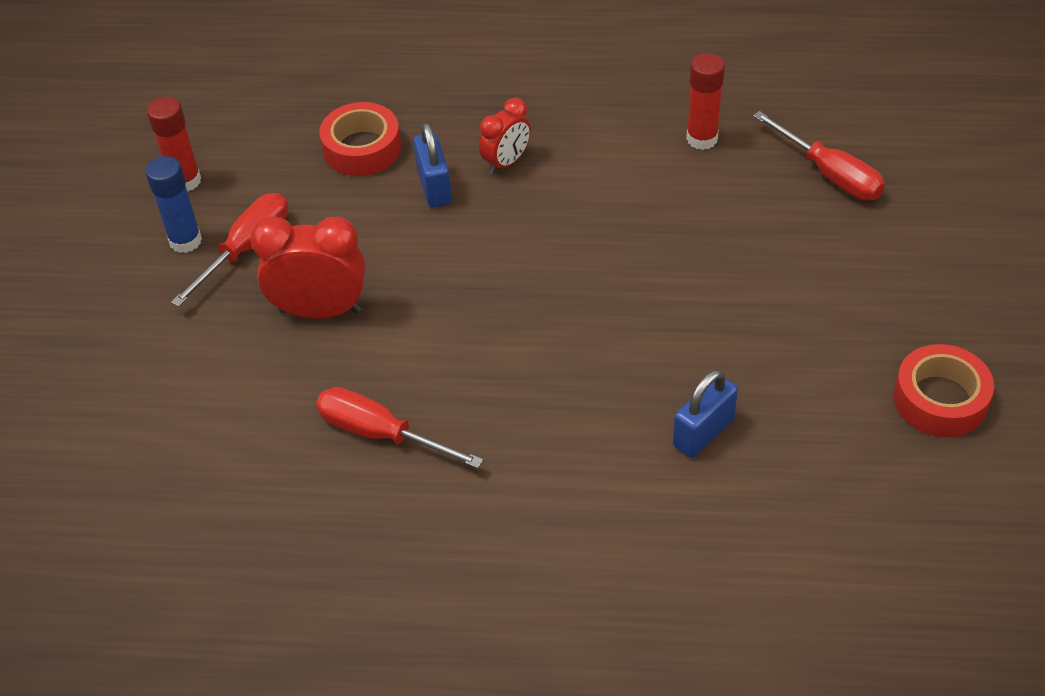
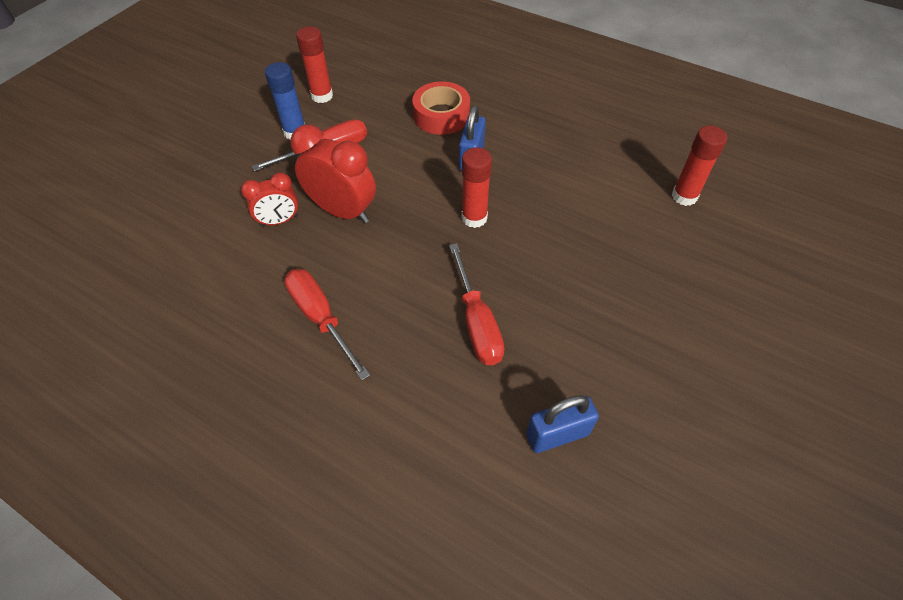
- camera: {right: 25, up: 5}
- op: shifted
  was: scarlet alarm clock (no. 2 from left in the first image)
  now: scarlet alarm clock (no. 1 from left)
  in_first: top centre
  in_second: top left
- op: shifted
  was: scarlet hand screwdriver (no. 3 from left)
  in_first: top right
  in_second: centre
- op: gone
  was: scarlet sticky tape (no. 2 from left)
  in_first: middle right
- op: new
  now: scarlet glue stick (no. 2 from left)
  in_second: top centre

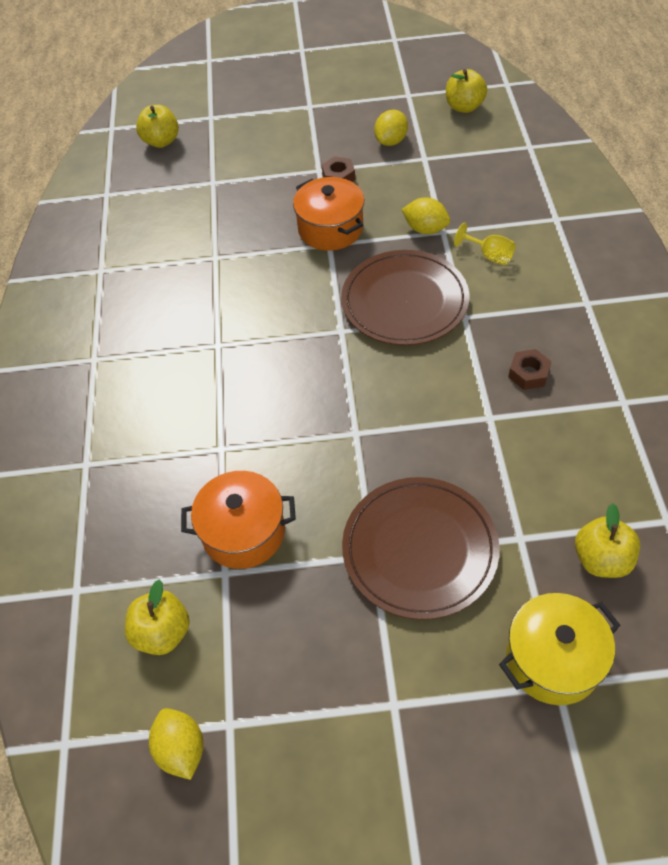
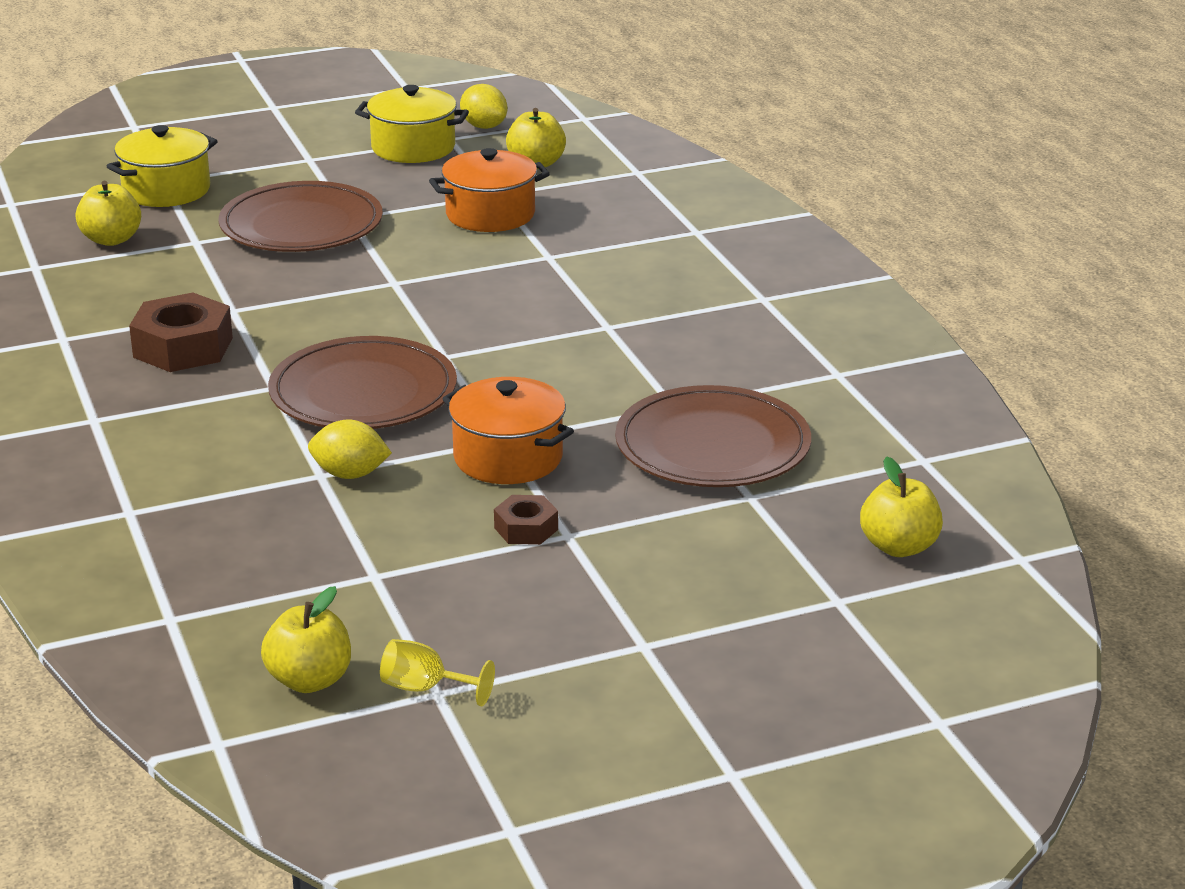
- camera: {right: 160, up: -25}
- op: gone
  was: bright yellow citrus fruit (no. 2 from left)
  in_first: top centre
- op: shifted
  was: bright yellow wine glass
  in_first: top right
  in_second: bottom centre
- op: scaled
  was: brown hexagon nut (no. 2 from left in the first image)
  in_first: middle right
  in_second: middle left
  ratio: 1.83
- op: new
  now: bright yellow pot (no. 2 from left)
  in_second: top centre
- op: new
  now: brown flat dish (no. 3 from left)
  in_second: centre

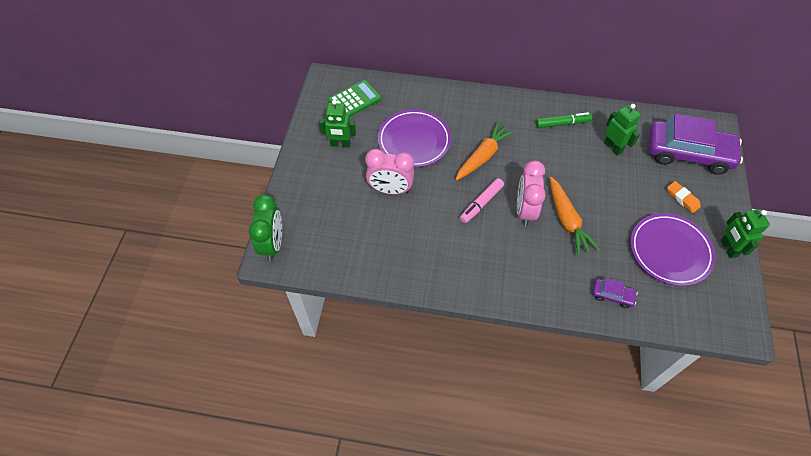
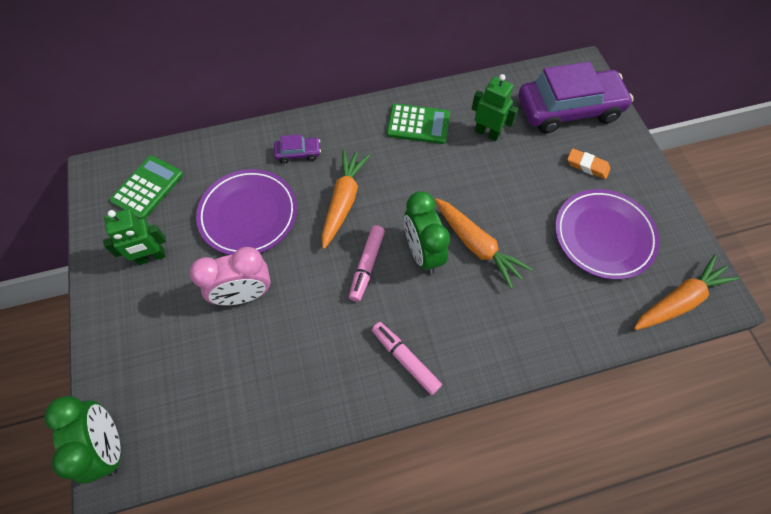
- camera: {right: -25, up: 5}
- op: repainted
  was: rose-pink alarm clock (no. 2 from left)
  now: emerald alarm clock (no. 2 from left)
  in_first: centre
  in_second: centre
- op: swapped
  was: emerald felt pen
  now: emerald adding machine (no. 2 from left)
  in_first: top right
  in_second: top centre
- op: shifted
  was: violet car (no. 1 from left)
  in_first: middle right
  in_second: top centre
- op: gone
  was: emerald robot figure (no. 3 from left)
  in_first: middle right
- op: new
  now: rose-pink felt pen (no. 2 from left)
  in_second: bottom centre
- op: new
  now: bright orange carrot (no. 3 from left)
  in_second: middle right

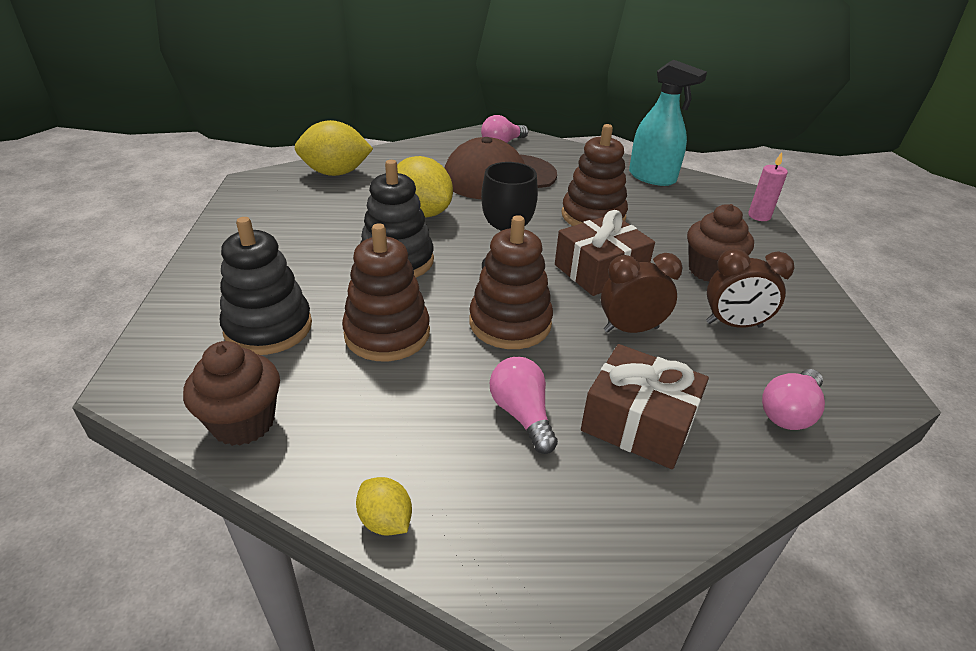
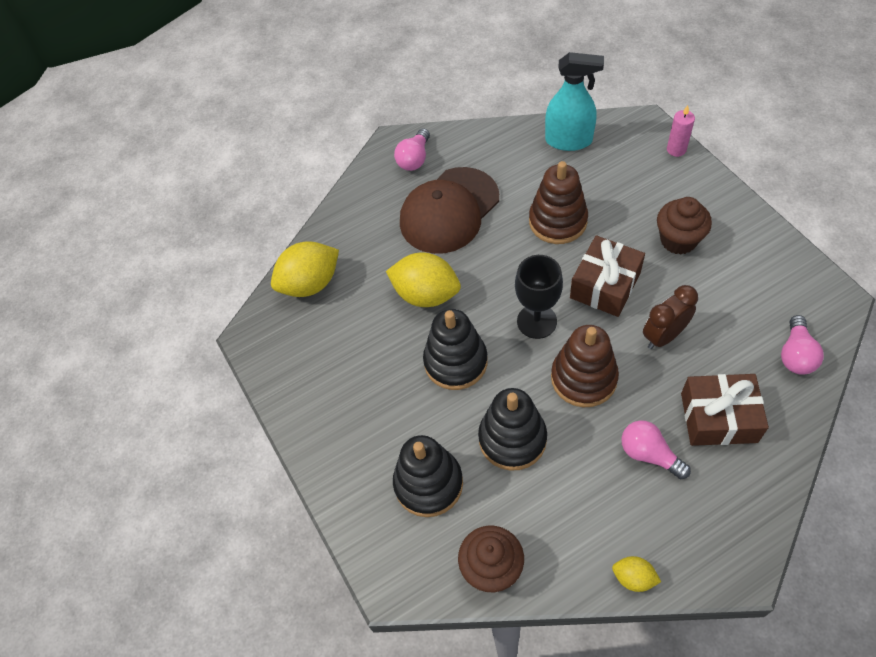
- camera: {right: -20, up: 20}
- op: repainted
  was: brown ring stacker (no. 1 from left)
  now: black ring stacker (no. 3 from left)
  in_first: centre
  in_second: centre
- op: gone
  was: brown alarm clock (no. 2 from left)
  in_first: middle right

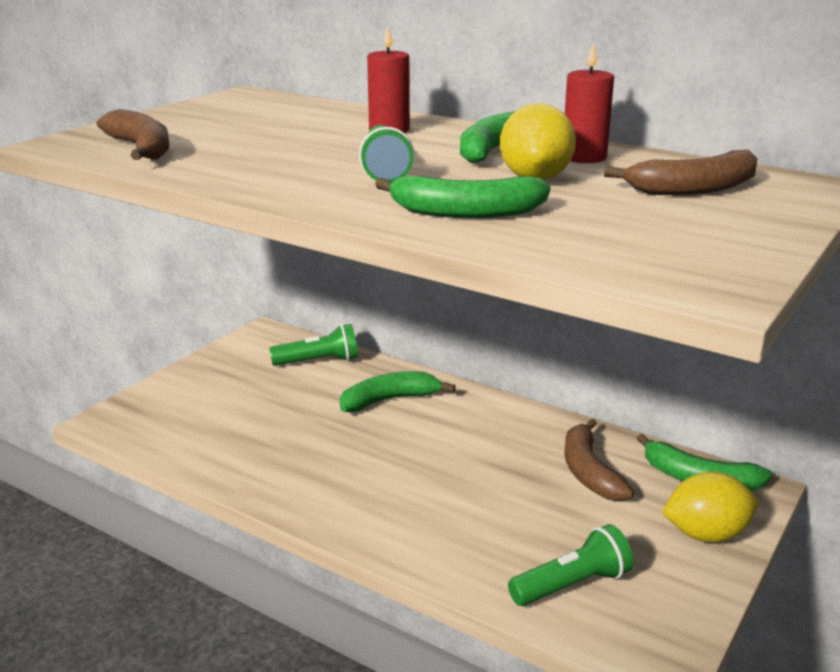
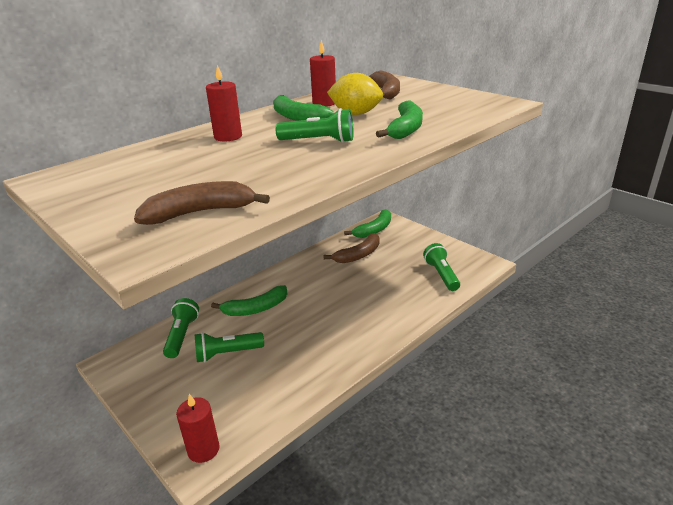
- camera: {right: -75, up: 5}
- op: rotated
  was: emerald banana fruit (no. 1 from left)
  in_first: centre
  in_second: centre
  clockwise: -105
- op: rotated
  was: brown banana fruit (no. 2 from left)
  in_first: bottom right
  in_second: centre
  clockwise: -45
- op: gone
  was: bright yellow citrus fruit (no. 2 from left)
  in_first: bottom right
- op: new
  now: scarlet wax candle (no. 1 from left)
  in_second: bottom left
- op: new
  now: emerald flashlight (no. 2 from left)
  in_second: bottom centre

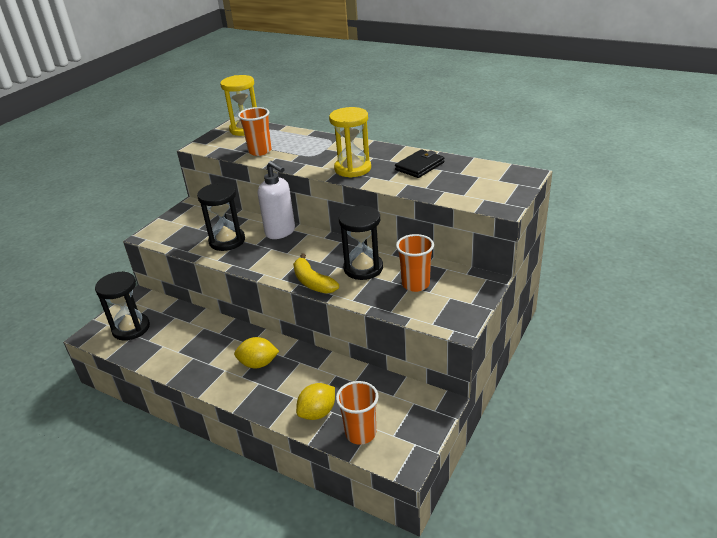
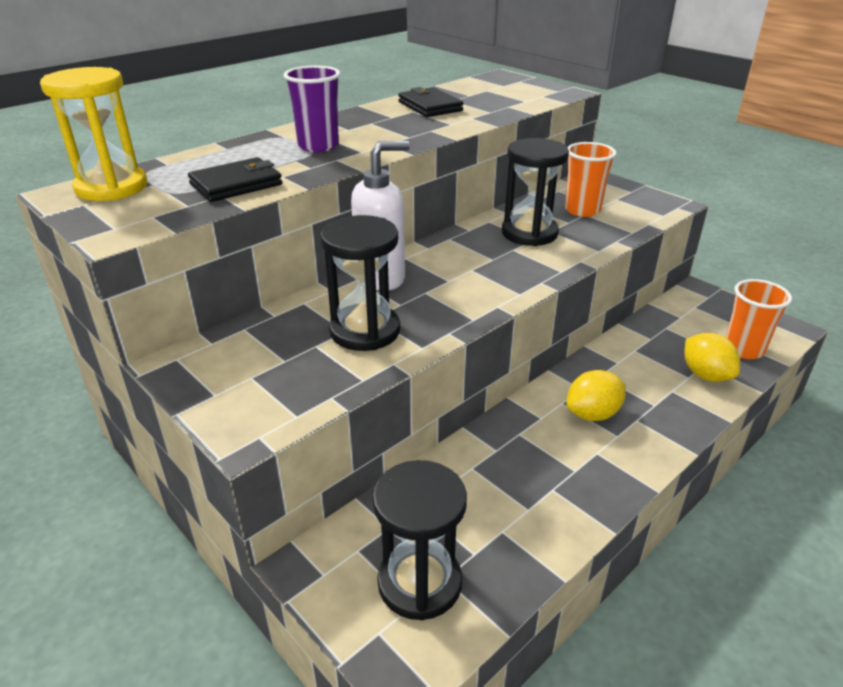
- camera: {right: -75, up: 0}
- op: rotated
  was: bright yellow citrus fruit (no. 1 from left)
  in_first: centre
  in_second: middle right
  clockwise: 45
- op: swapped
  was: bright orange beaker (no. 1 from left)
  now: black card wallet (no. 1 from left)
  in_first: top centre
  in_second: top left
- op: gone
  was: bright yellow banana fruit
  in_first: centre
- op: gone
  was: bright yellow sandglass (no. 2 from left)
  in_first: top centre
- op: new
  now: violet beaker
  in_second: top centre

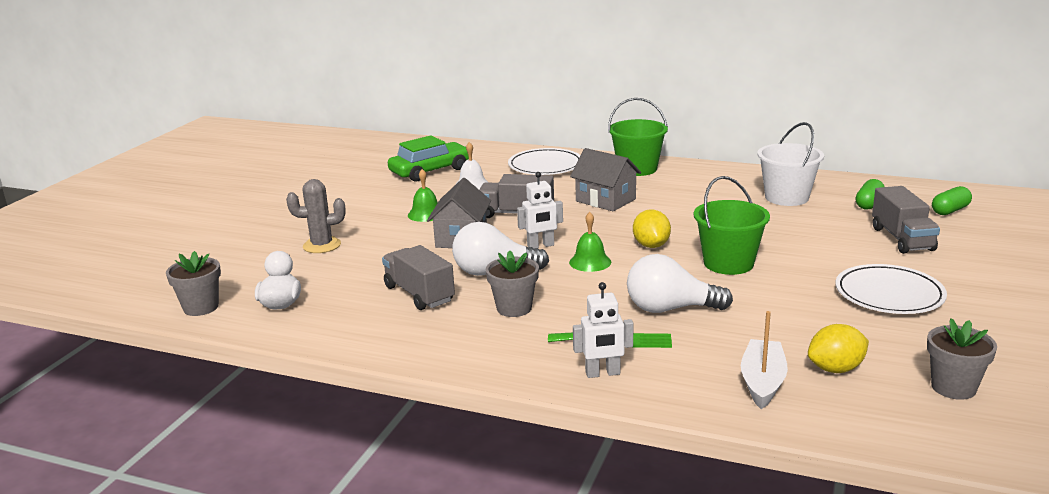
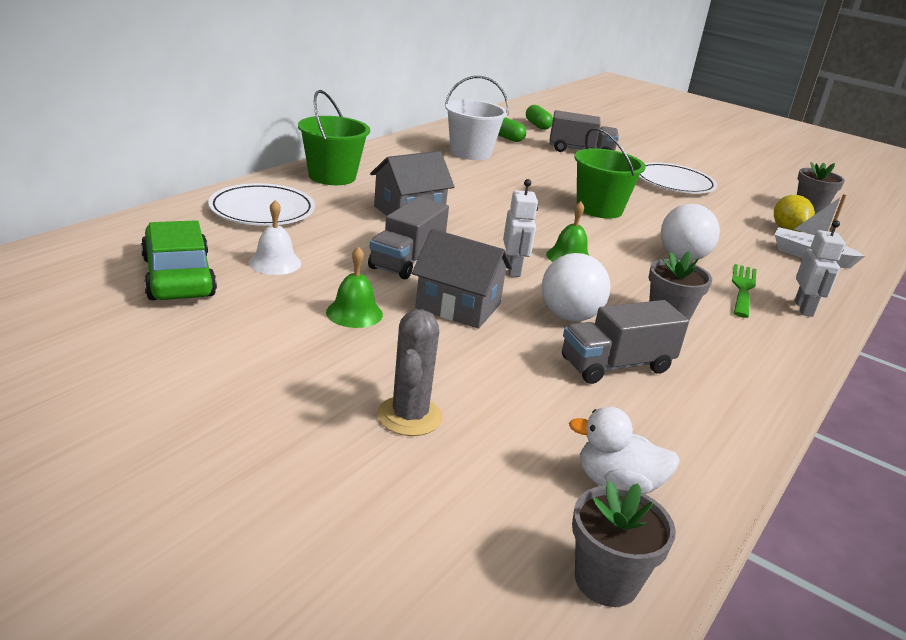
- camera: {right: -80, up: 5}
- op: gone
  was: bright yellow citrus fruit (no. 1 from left)
  in_first: centre

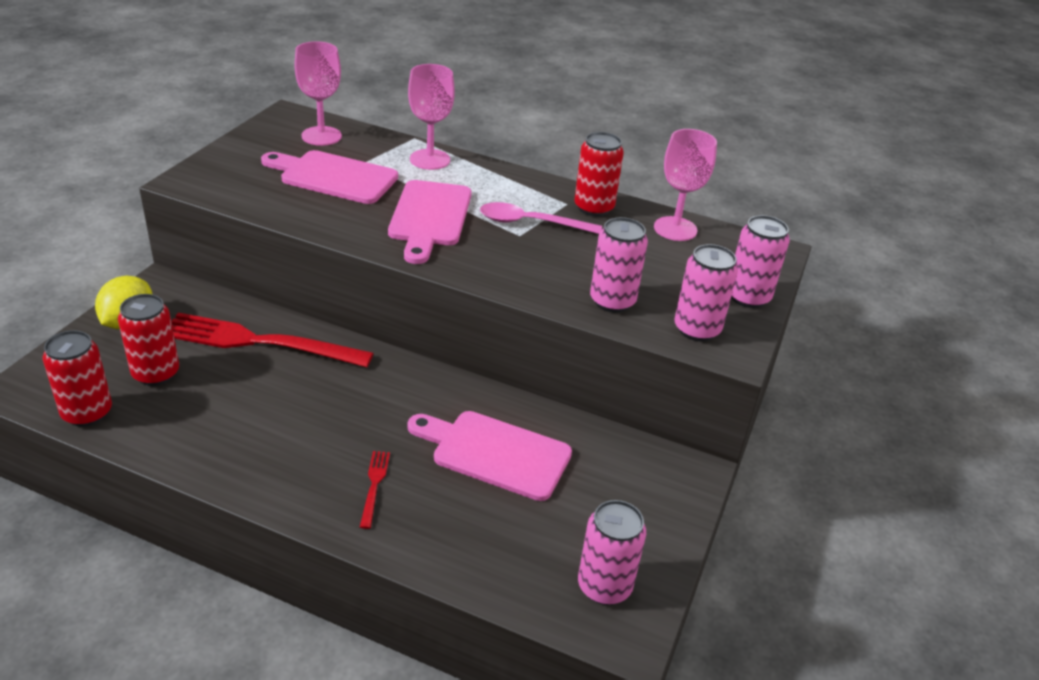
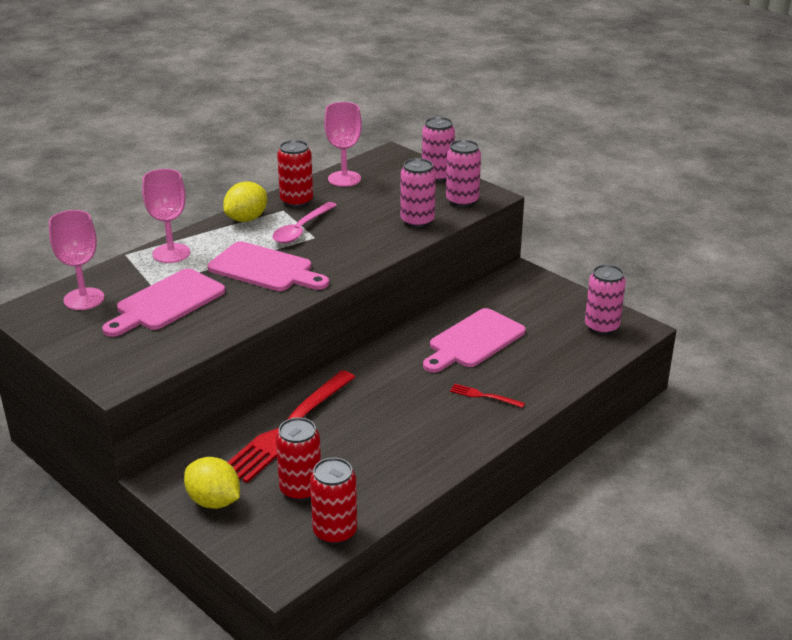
- camera: {right: -65, up: -5}
- op: new
  now: bright yellow citrus fruit (no. 2 from left)
  in_second: top left

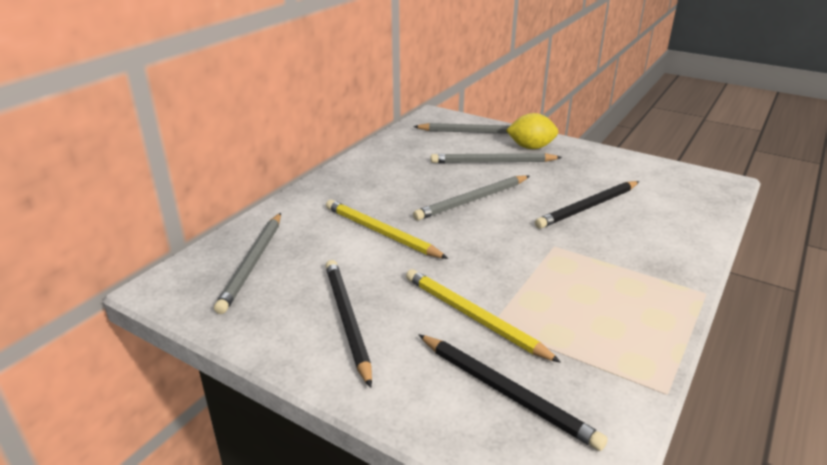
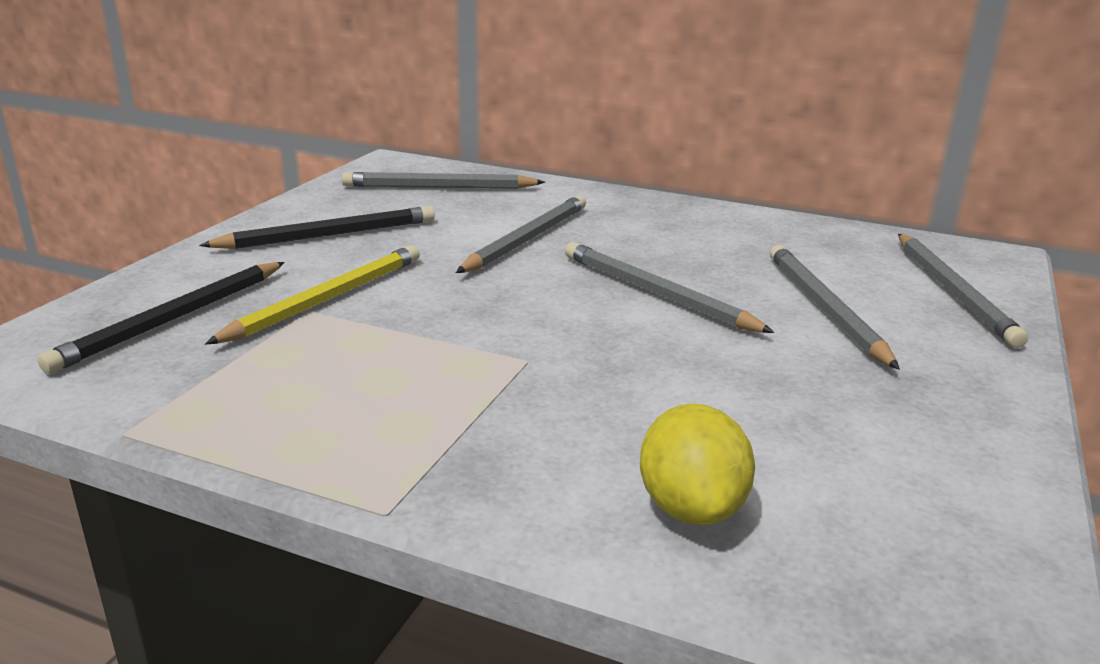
- camera: {right: 80, up: -5}
- op: repainted
  was: bright yellow lead pencil (no. 1 from left)
  now: gray lead pencil (no. 2 from left)
  in_first: centre
  in_second: centre
- op: shifted
  was: bright yellow citrus fruit
  in_first: top centre
  in_second: bottom centre
- op: gone
  was: black lead pencil (no. 3 from left)
  in_first: middle right

